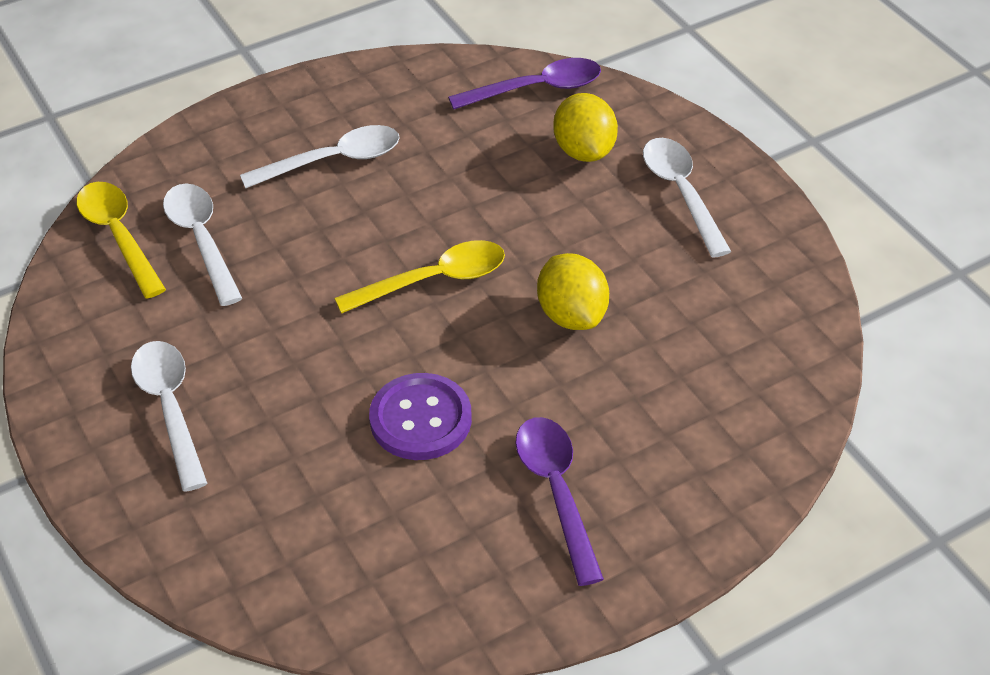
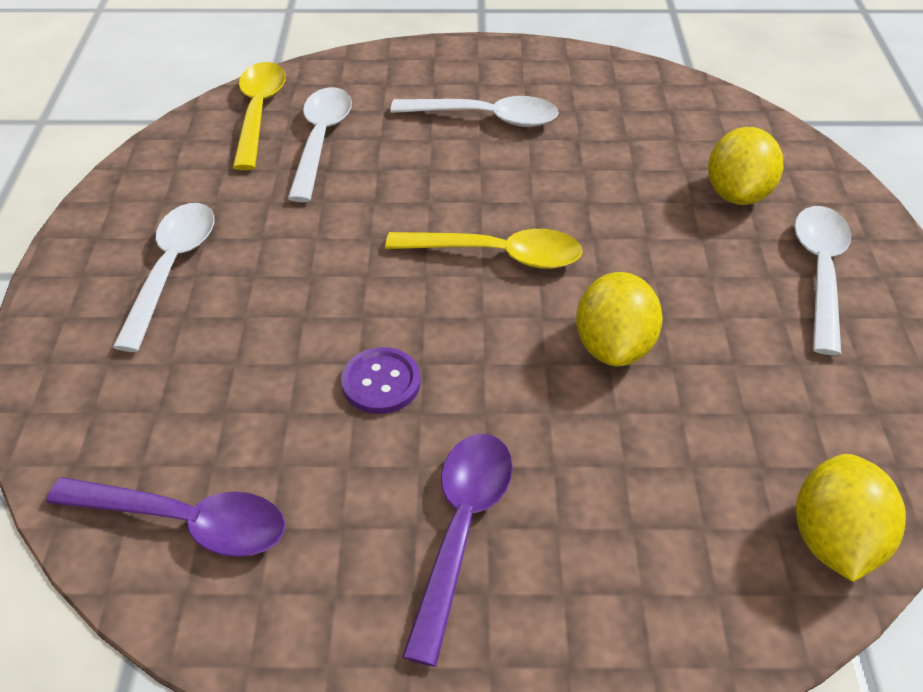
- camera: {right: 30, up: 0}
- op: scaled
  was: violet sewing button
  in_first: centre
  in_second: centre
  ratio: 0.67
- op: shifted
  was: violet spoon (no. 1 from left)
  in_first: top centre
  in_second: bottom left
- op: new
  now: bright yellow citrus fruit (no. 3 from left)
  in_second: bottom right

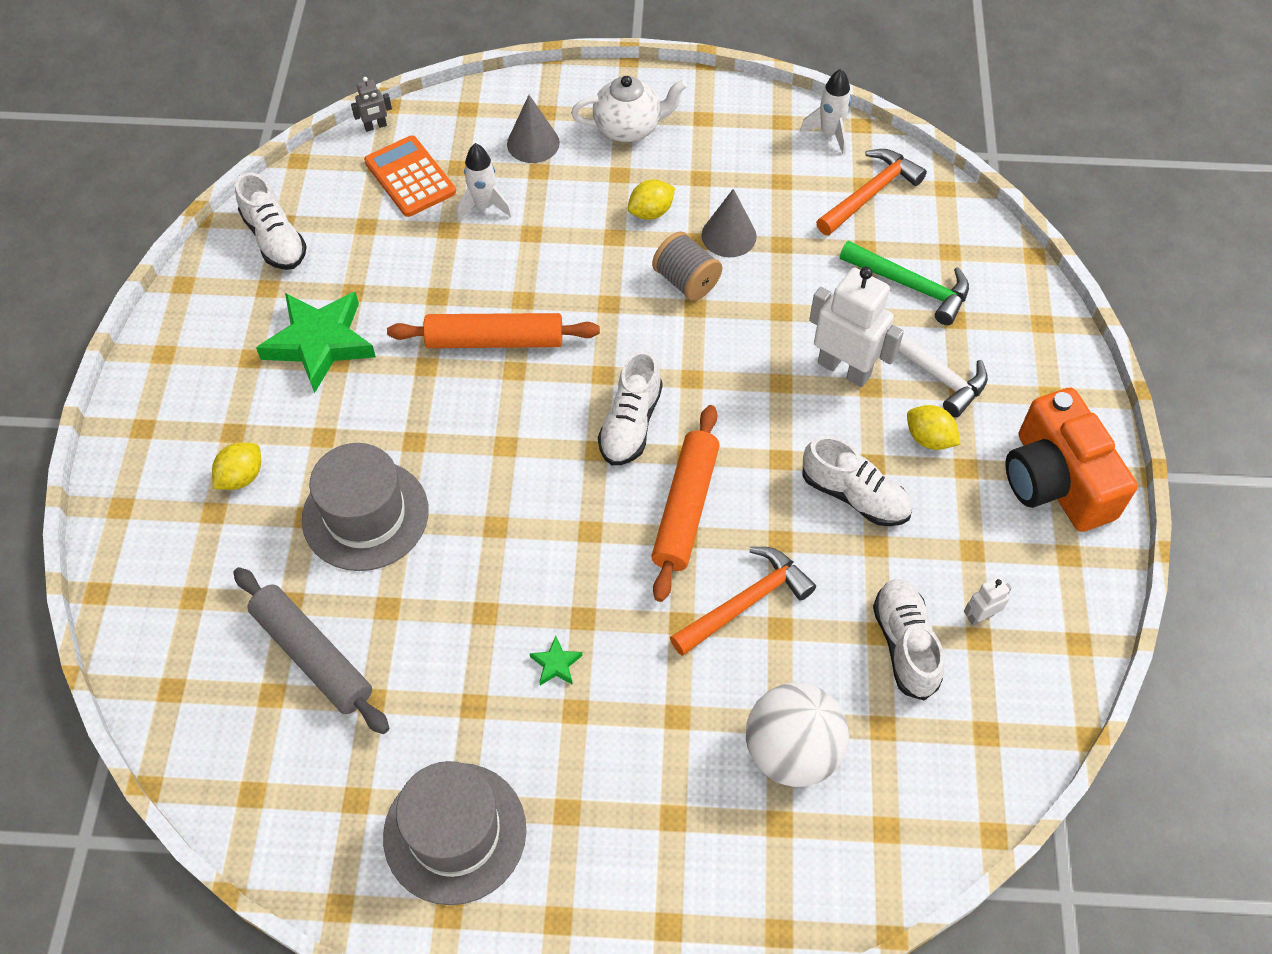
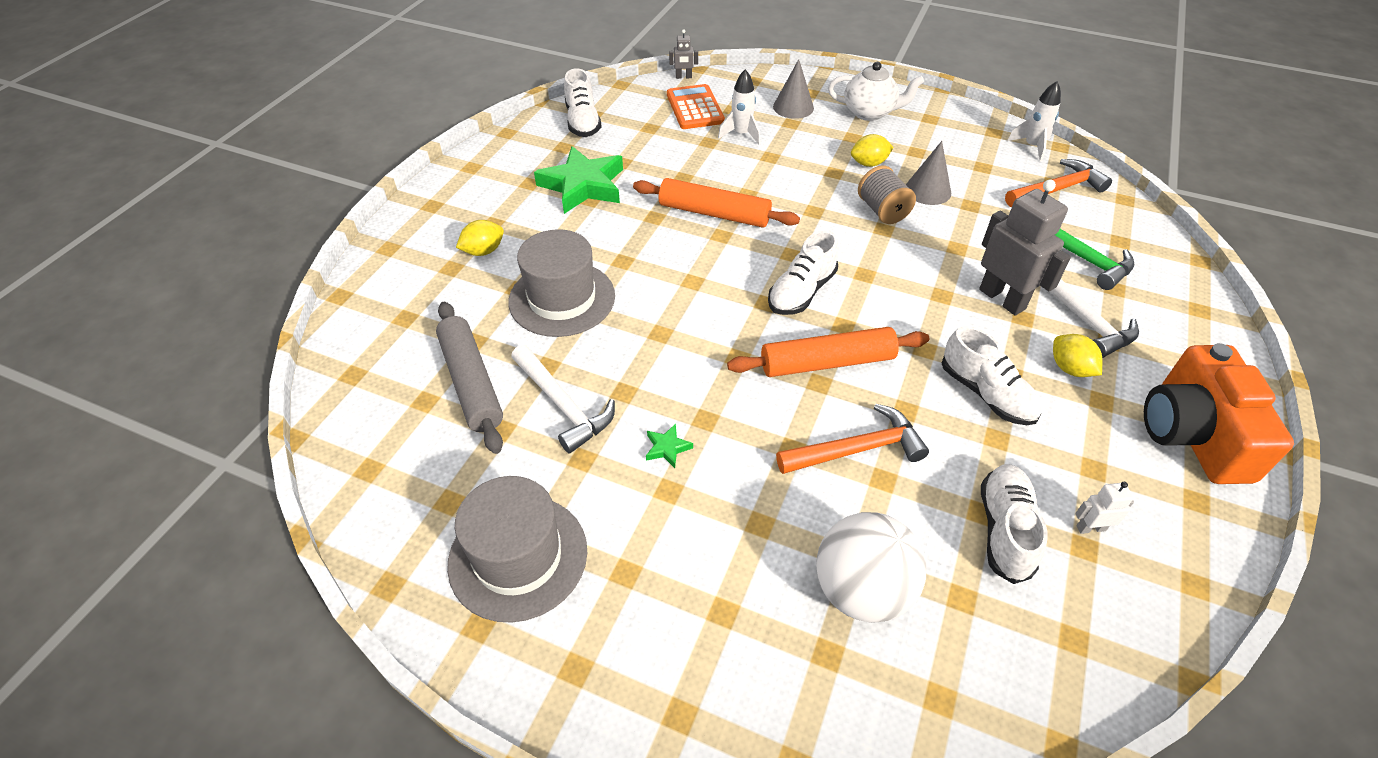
- camera: {right: 20, up: -10}
- op: rotated
  was: bright orange pastry roller (no. 2 from left)
  in_first: centre
  in_second: centre
  clockwise: 45
- op: repainted
  was: white robot figure (no. 1 from left)
  now: gray robot figure (no. 2 from left)
  in_first: middle right
  in_second: top right
- op: new
  now: white claw hammer (no. 1 from left)
  in_second: centre

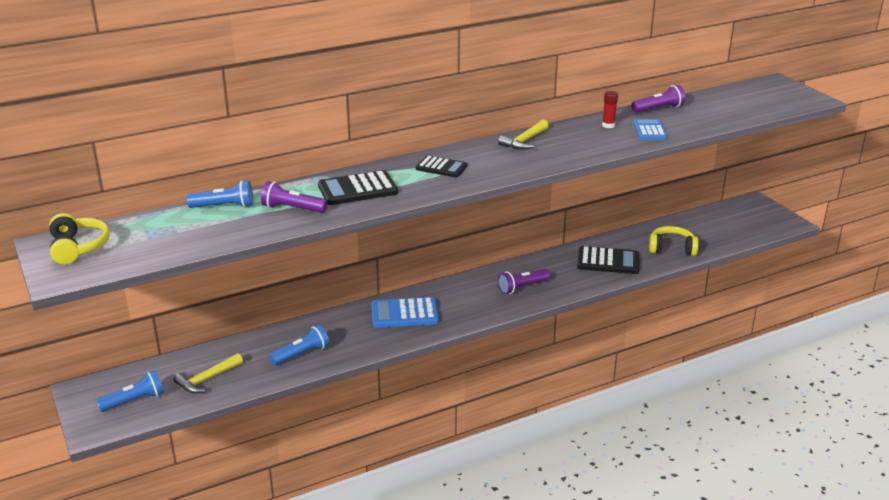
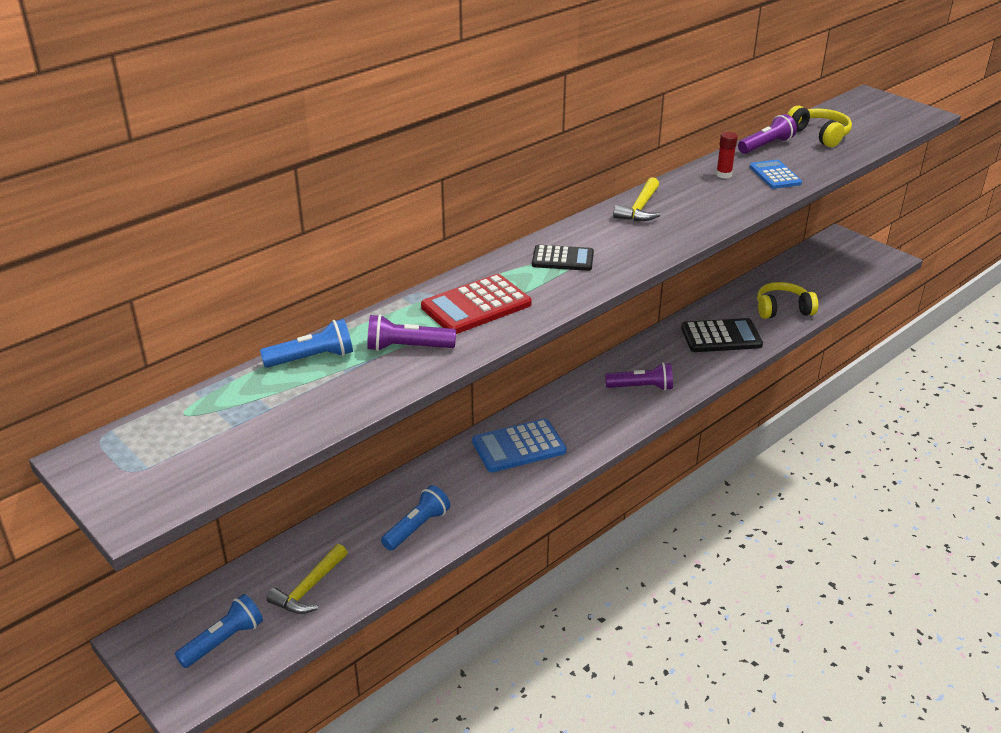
- camera: {right: -15, up: 5}
- op: shifted
  was: bright yellow over-ear headphones (no. 1 from left in the first image)
  now: bright yellow over-ear headphones (no. 2 from left)
  in_first: middle left
  in_second: top right
- op: repainted
  was: black adding machine (no. 1 from left)
  now: scarlet adding machine
  in_first: centre
  in_second: centre
- op: rotated
  was: violet flashlight (no. 2 from left)
  in_first: centre
  in_second: centre
  clockwise: -135

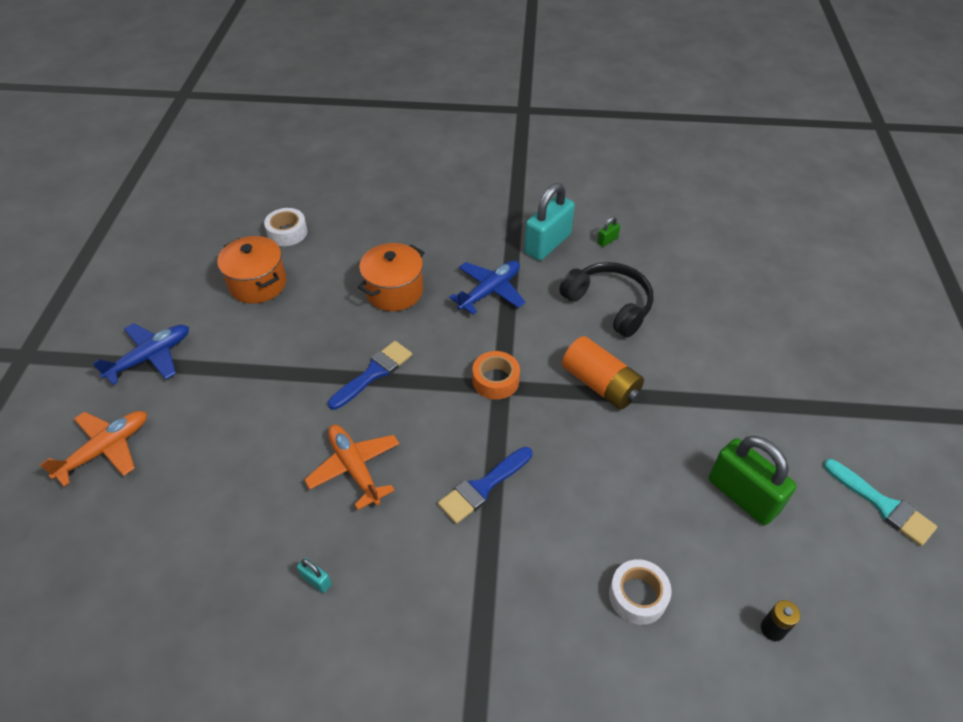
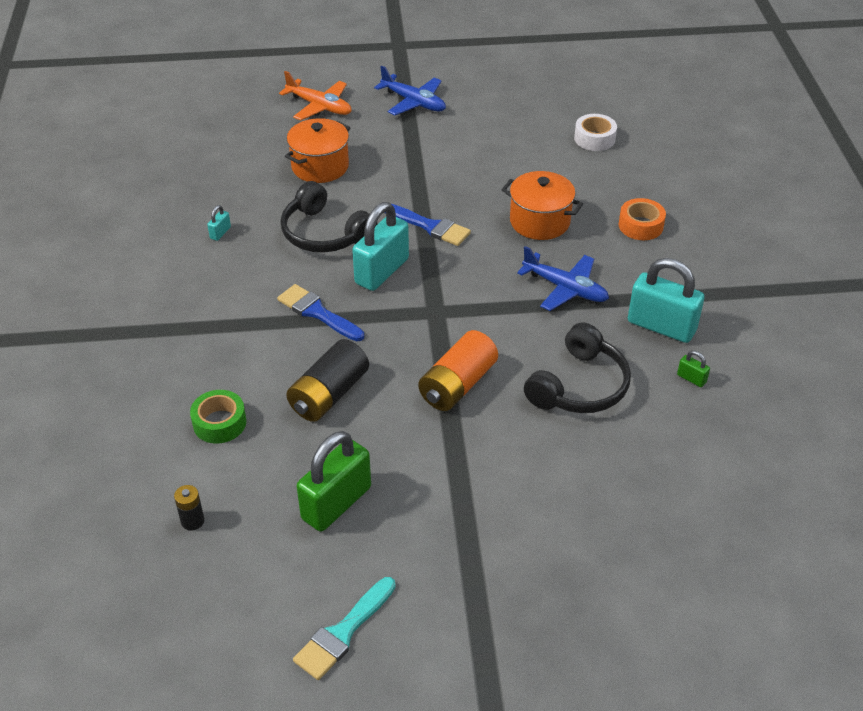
- camera: {right: 80, up: -5}
- op: shifted
  was: bright orange pot (no. 1 from left)
  in_first: middle left
  in_second: top centre
- op: swapped
  was: bright orange toy plane (no. 2 from left)
  now: black over-ear headphones (no. 1 from left)
  in_first: centre
  in_second: top centre
- op: shifted
  was: bright orange sticky tape
  in_first: centre
  in_second: top right
- op: repainted
  was: white sticky tape (no. 2 from left)
  now: emerald sticky tape
  in_first: bottom centre
  in_second: middle left
- op: new
  now: black power cell (no. 2 from left)
  in_second: centre
- op: new
  now: aqua lock (no. 2 from left)
  in_second: centre

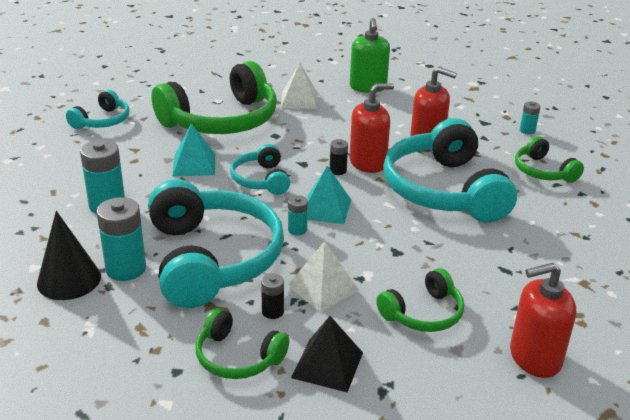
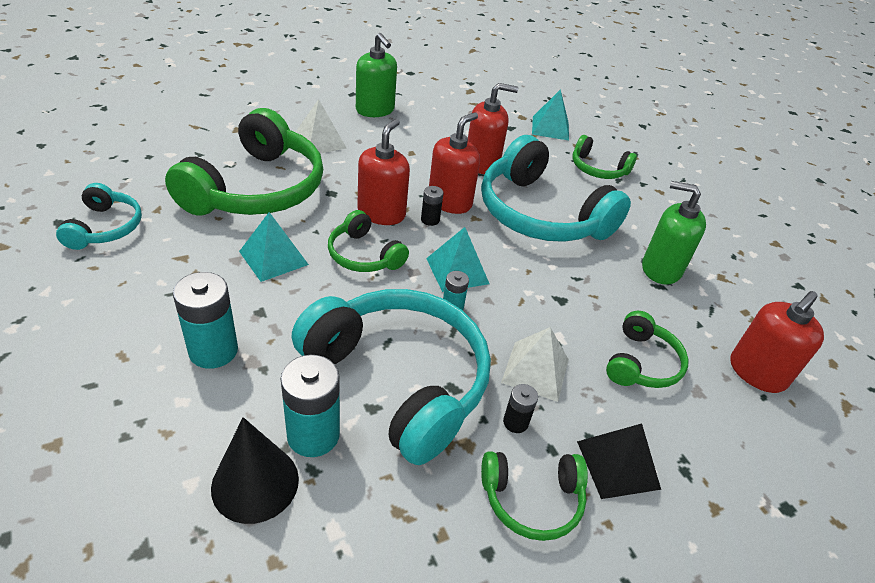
- camera: {right: -35, up: 10}
- op: repainted
  was: aqua over-ear headphones (no. 3 from left)
  now: emerald over-ear headphones (no. 2 from left)
  in_first: centre
  in_second: centre
- op: swapped
  was: aqua power cell (no. 4 from left)
  now: aqua pyramid shape (no. 3 from left)
  in_first: top right
  in_second: top centre
- op: new
  now: scarlet pump bottle (no. 1 from left)
  in_second: top centre
- op: new
  now: emerald pump bottle (no. 2 from left)
  in_second: middle right

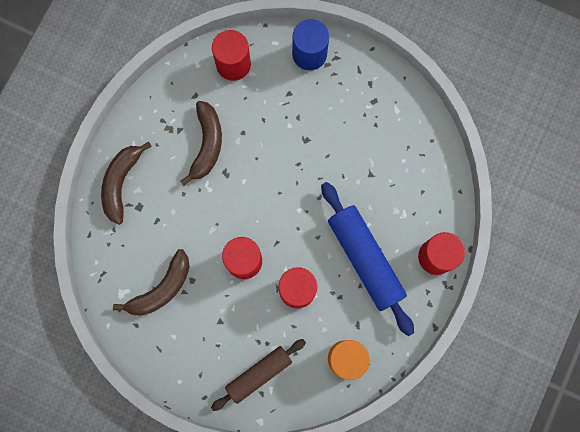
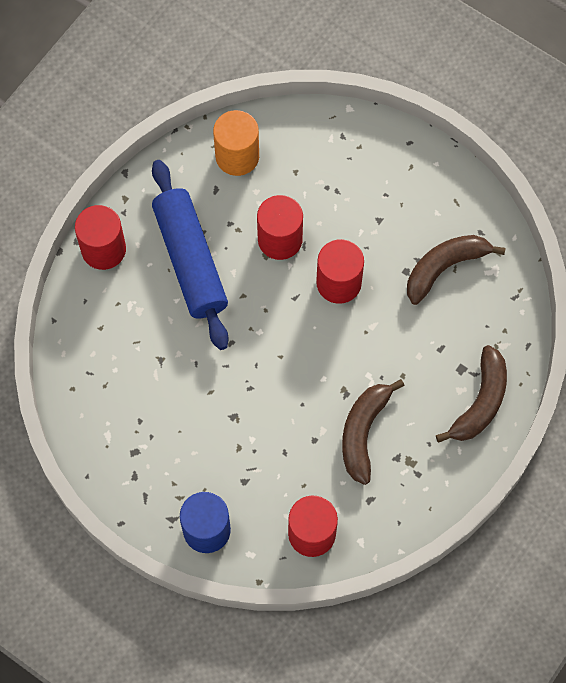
- camera: {right: -170, up: -10}
- op: gone
  was: brown pastry roller
  in_first: bottom centre

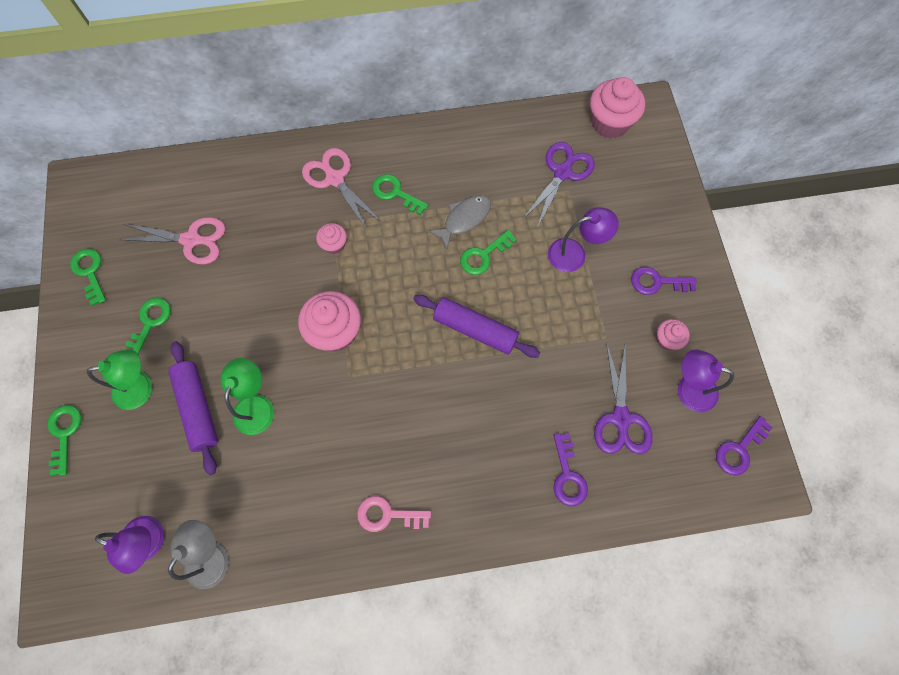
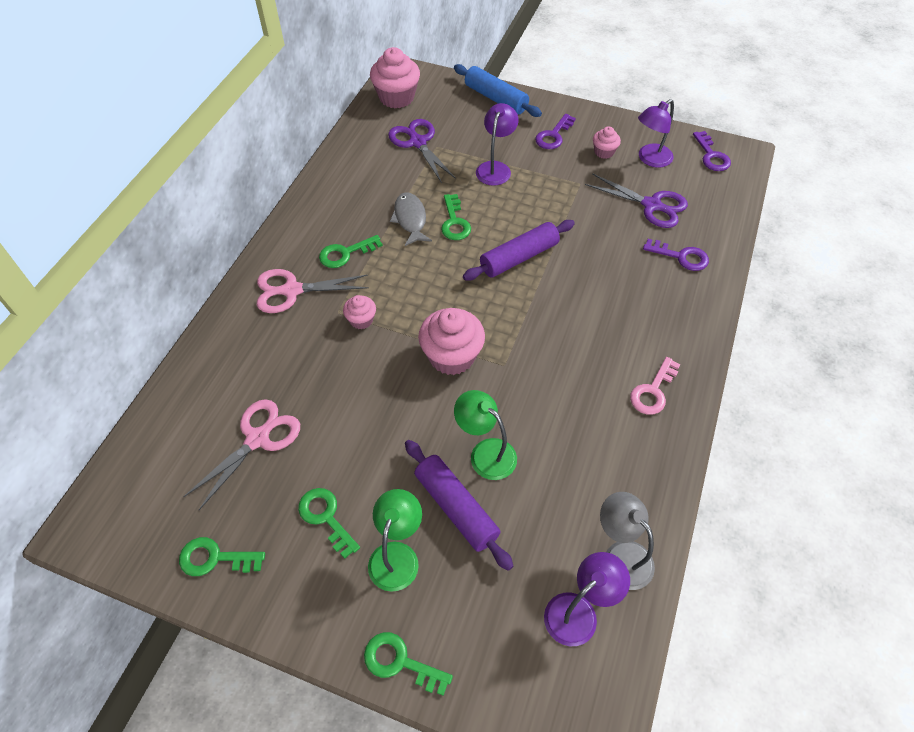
- camera: {right: -60, up: -15}
- op: rotated
  was: violet pastry roller (no. 1 from left)
  in_first: middle left
  in_second: bottom centre
  clockwise: 45
- op: new
  now: royal blue pastry roller
  in_second: top centre

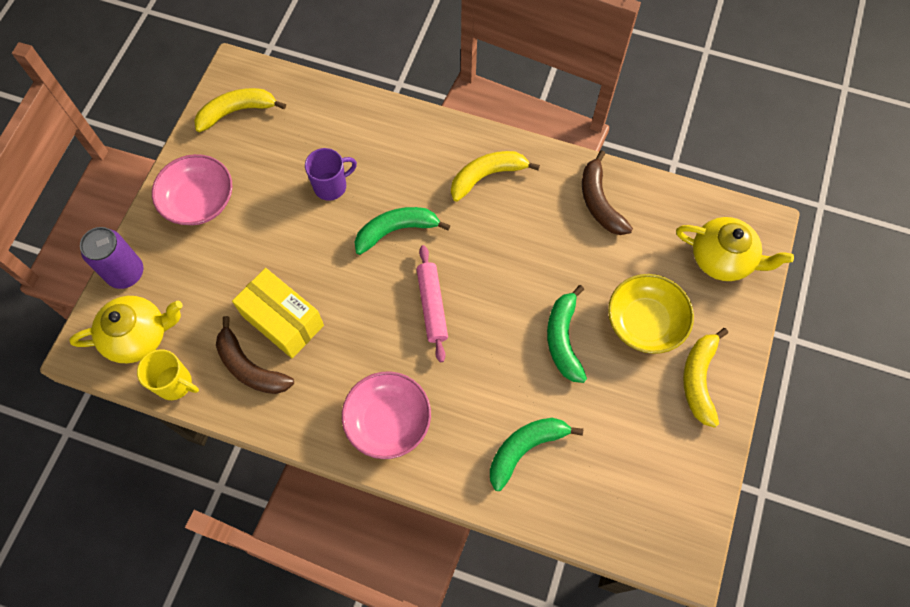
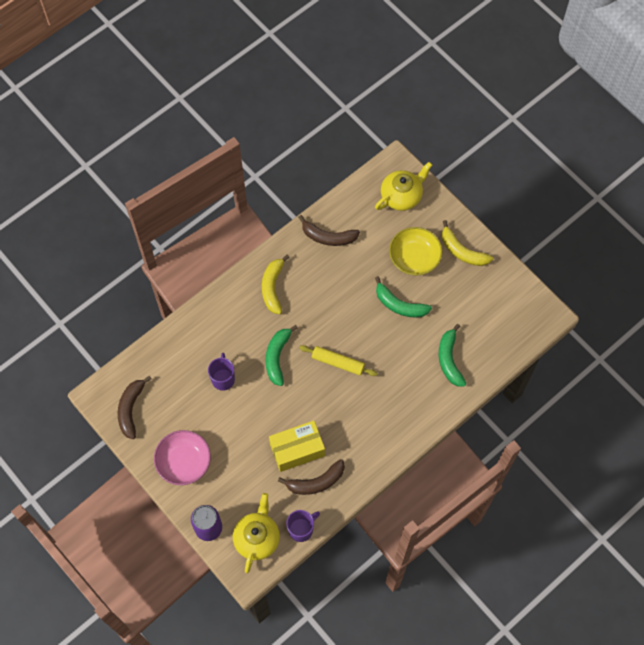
- camera: {right: -60, up: 0}
- op: repainted
  was: bright yellow coffee mug
  now: violet coffee mug (no. 2 from left)
  in_first: middle left
  in_second: bottom centre
- op: repainted
  was: bright yellow banana fruit (no. 1 from left)
  now: brown banana fruit (no. 1 from left)
  in_first: top left
  in_second: middle left
- op: gone
  was: rose-pink bowl (no. 2 from left)
  in_first: bottom centre
- op: repainted
  was: rose-pink pastry roller
  now: bright yellow pastry roller
  in_first: centre
  in_second: centre

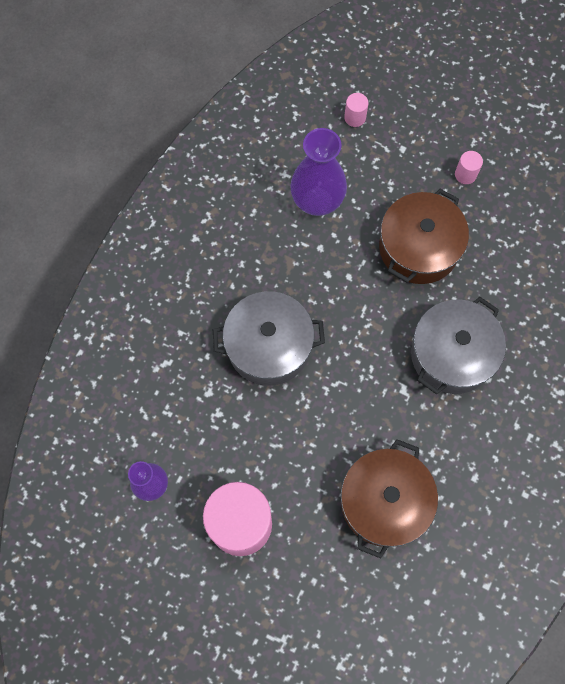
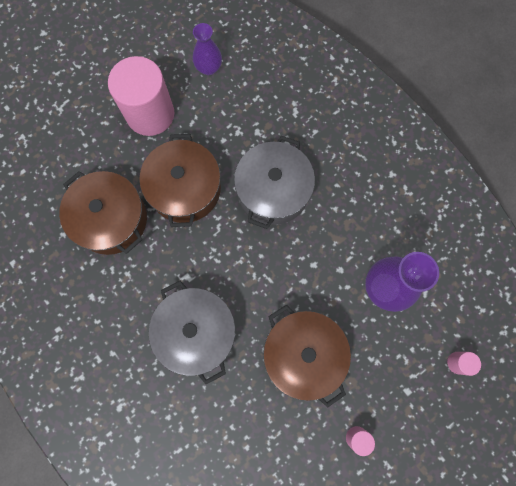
- camera: {right: 115, up: 5}
- op: new
  now: brown pot (no. 2 from left)
  in_second: centre

